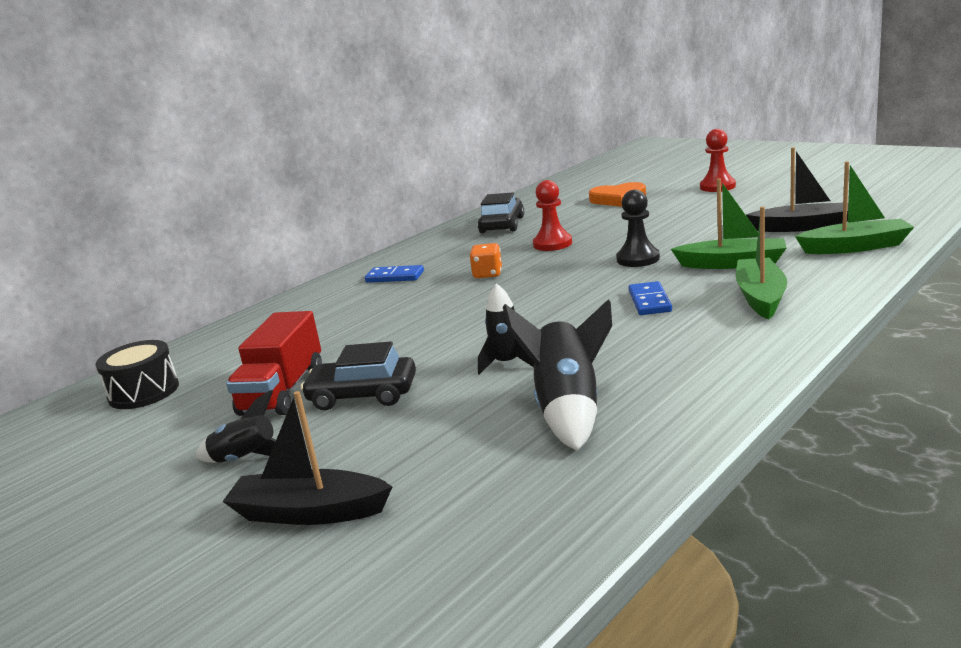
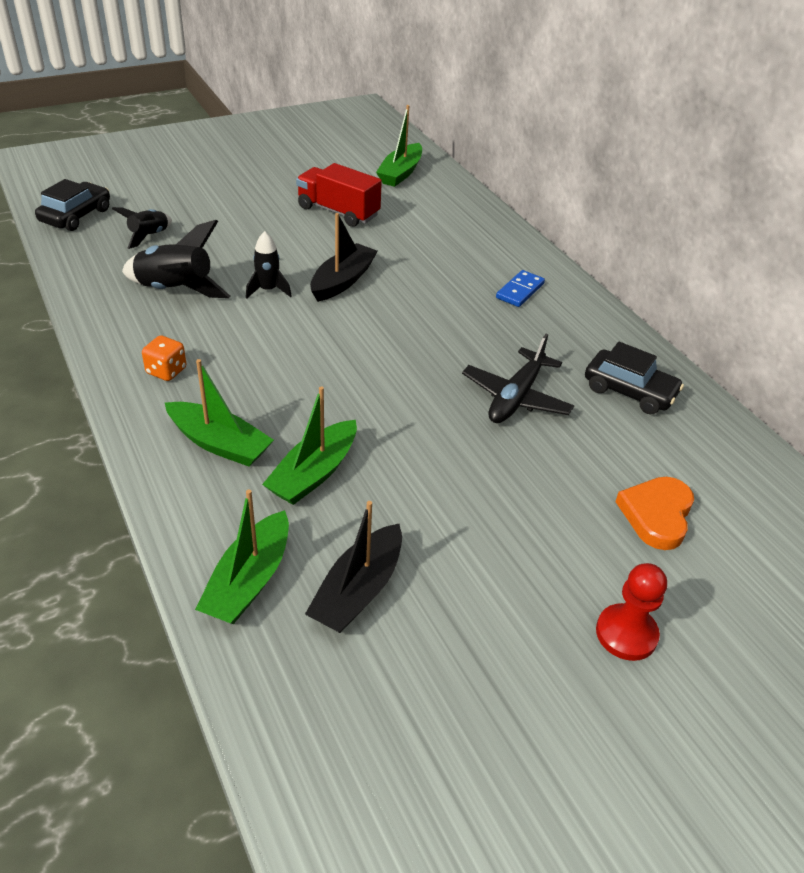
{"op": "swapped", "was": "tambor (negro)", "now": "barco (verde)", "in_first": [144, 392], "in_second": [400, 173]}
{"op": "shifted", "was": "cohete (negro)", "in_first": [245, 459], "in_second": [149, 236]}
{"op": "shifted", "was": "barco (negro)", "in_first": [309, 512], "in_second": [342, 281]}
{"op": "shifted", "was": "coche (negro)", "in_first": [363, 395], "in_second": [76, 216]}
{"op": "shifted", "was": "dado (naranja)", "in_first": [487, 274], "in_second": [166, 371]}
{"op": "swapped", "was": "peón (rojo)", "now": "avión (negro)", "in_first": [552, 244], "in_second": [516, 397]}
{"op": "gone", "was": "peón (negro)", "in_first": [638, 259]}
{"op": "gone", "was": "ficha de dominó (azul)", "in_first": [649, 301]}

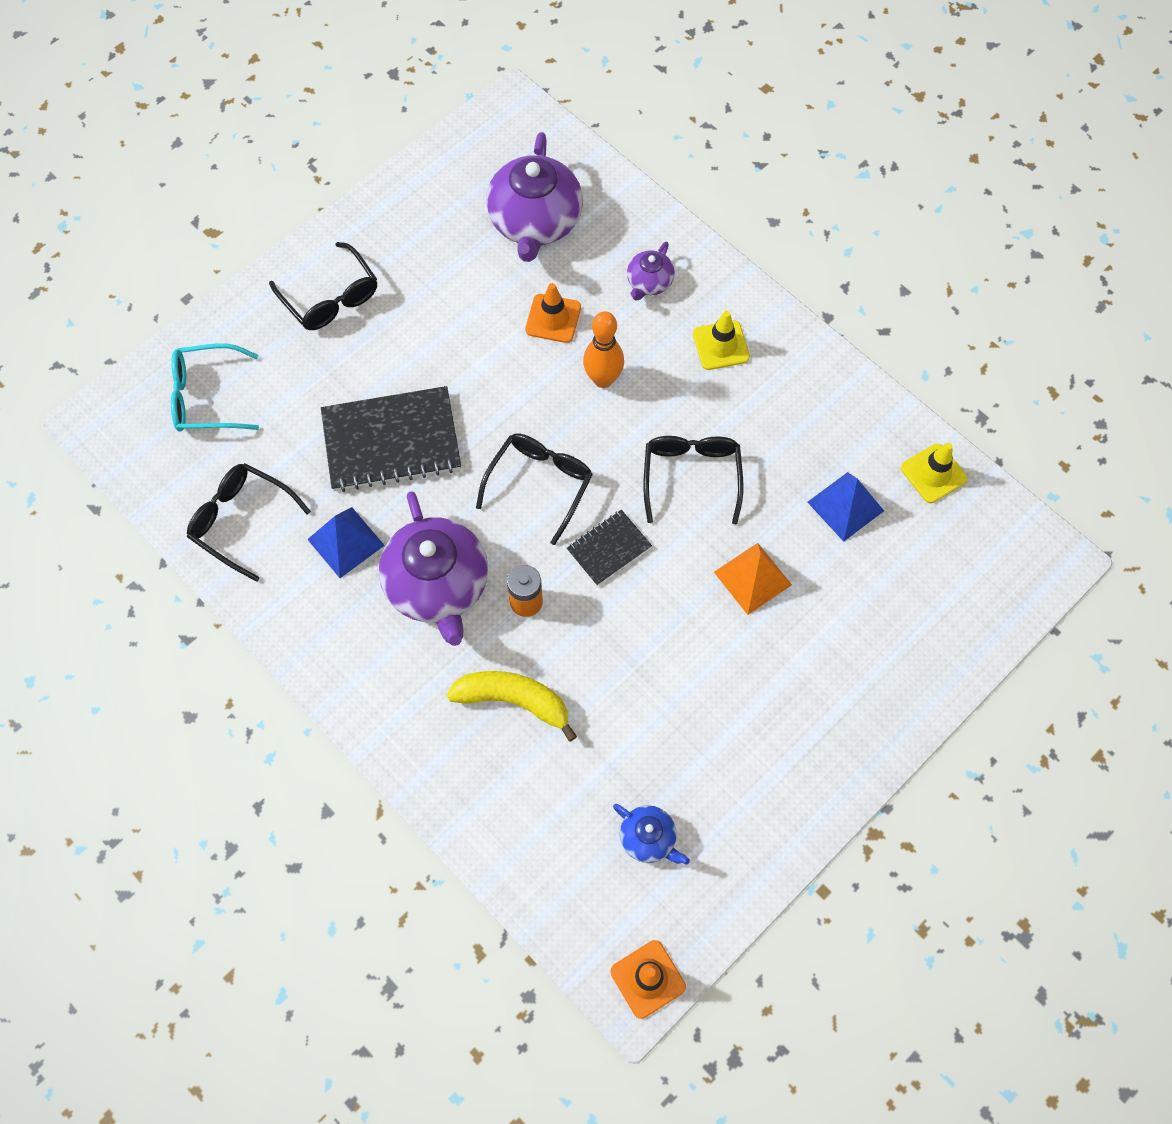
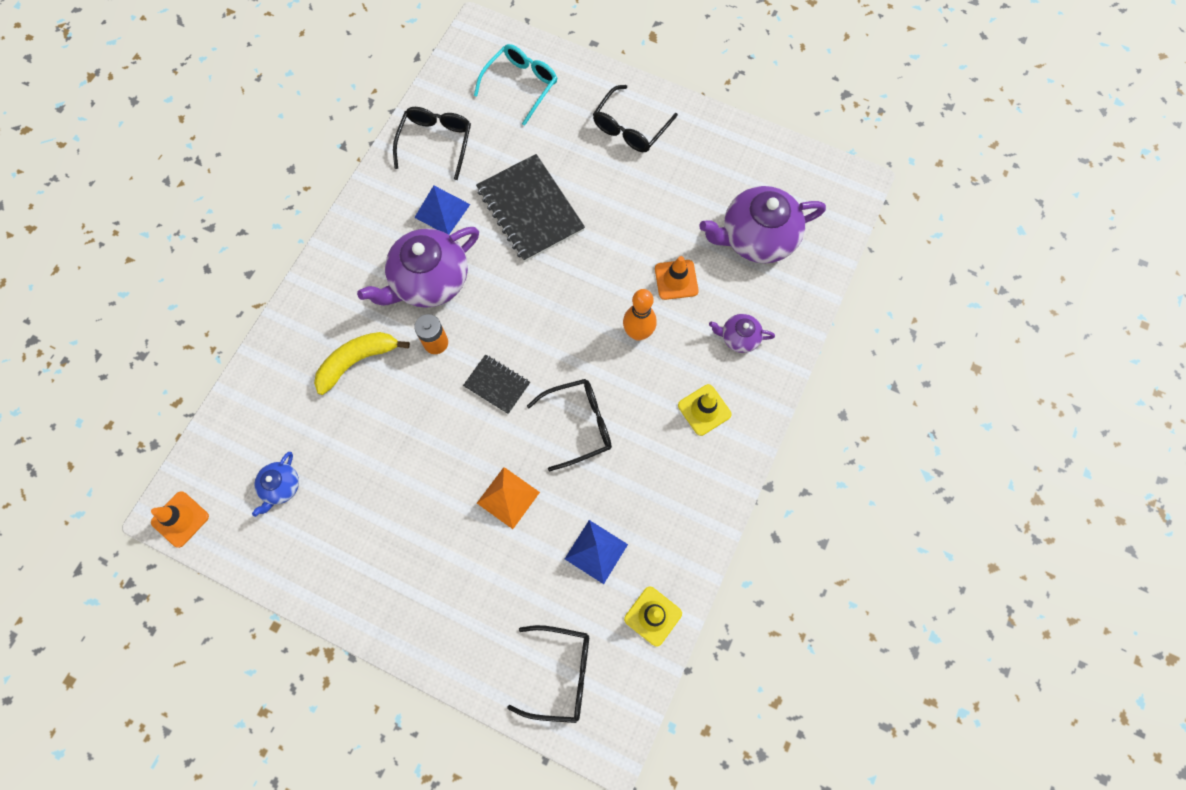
{"op": "rotated", "was": "gafas (turquesa)", "in_first": [207, 397], "in_second": [521, 85], "clockwise": 60}
{"op": "rotated", "was": "plátano (amarillo)", "in_first": [514, 701], "in_second": [357, 361], "clockwise": -120}
{"op": "shifted", "was": "gafas (negro)", "in_first": [540, 484], "in_second": [560, 673]}

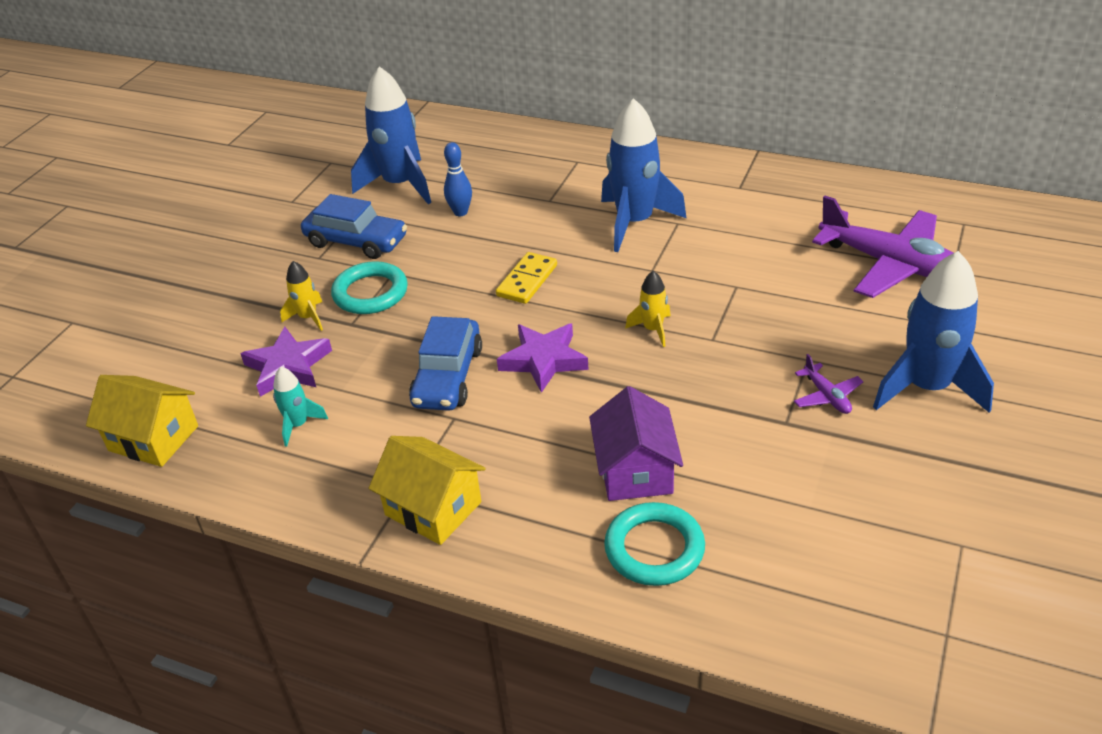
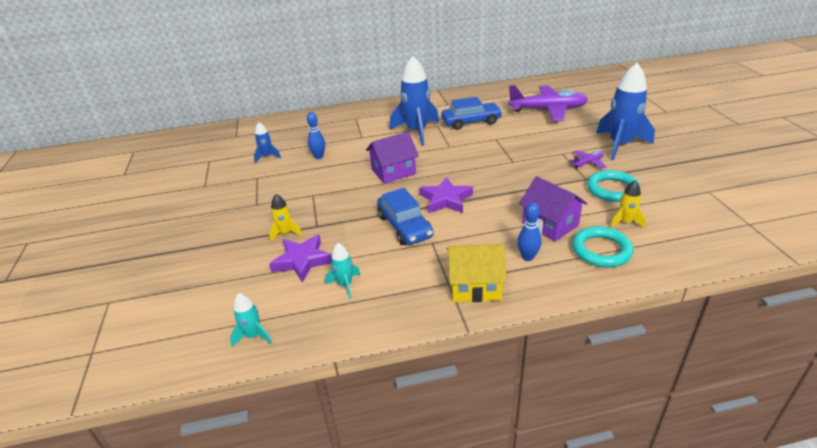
{"op": "swapped", "was": "casa (amarillo)", "now": "cohete (turquesa)", "in_first": [153, 438], "in_second": [253, 336]}
{"op": "shifted", "was": "coche (azul)", "in_first": [356, 241], "in_second": [471, 122]}
{"op": "shifted", "was": "anillo (turquesa)", "in_first": [370, 293], "in_second": [612, 189]}
{"op": "scaled", "was": "cohete (azul)", "in_first": [400, 185], "in_second": [267, 157], "ratio": 0.48}
{"op": "swapped", "was": "ficha de dominó (amarillo)", "now": "casa (morado)", "in_first": [527, 281], "in_second": [393, 171]}
{"op": "shifted", "was": "cohete (amarillo)", "in_first": [652, 329], "in_second": [625, 222]}
{"op": "rotated", "was": "avión (morado)", "in_first": [826, 396], "in_second": [588, 163], "clockwise": -60}
{"op": "new", "now": "bolo (azul)", "in_second": [527, 257]}

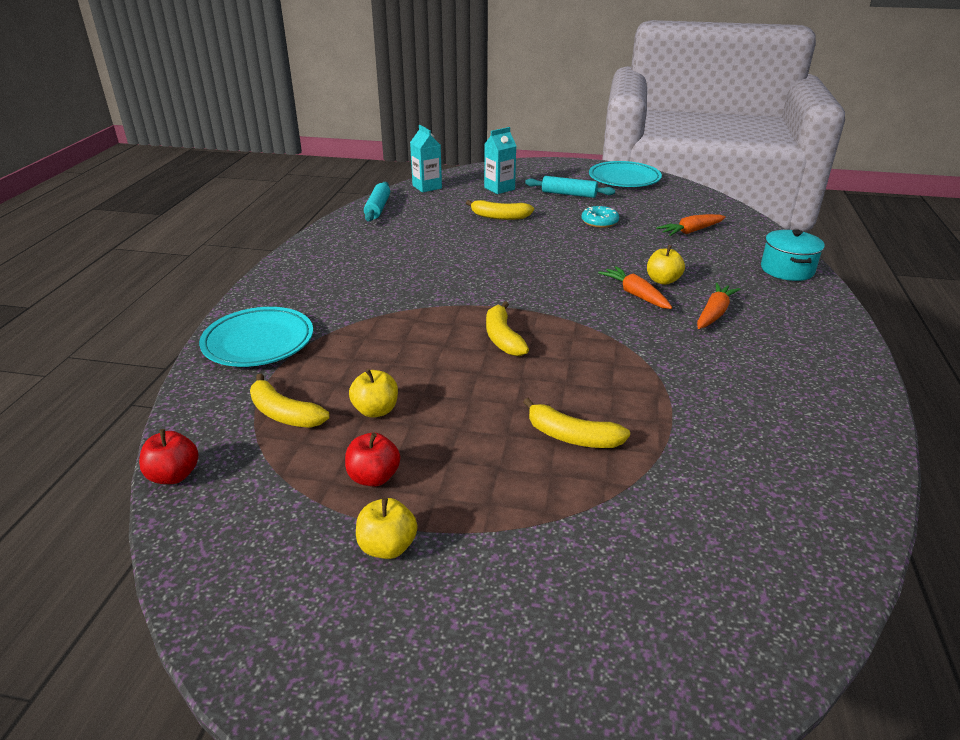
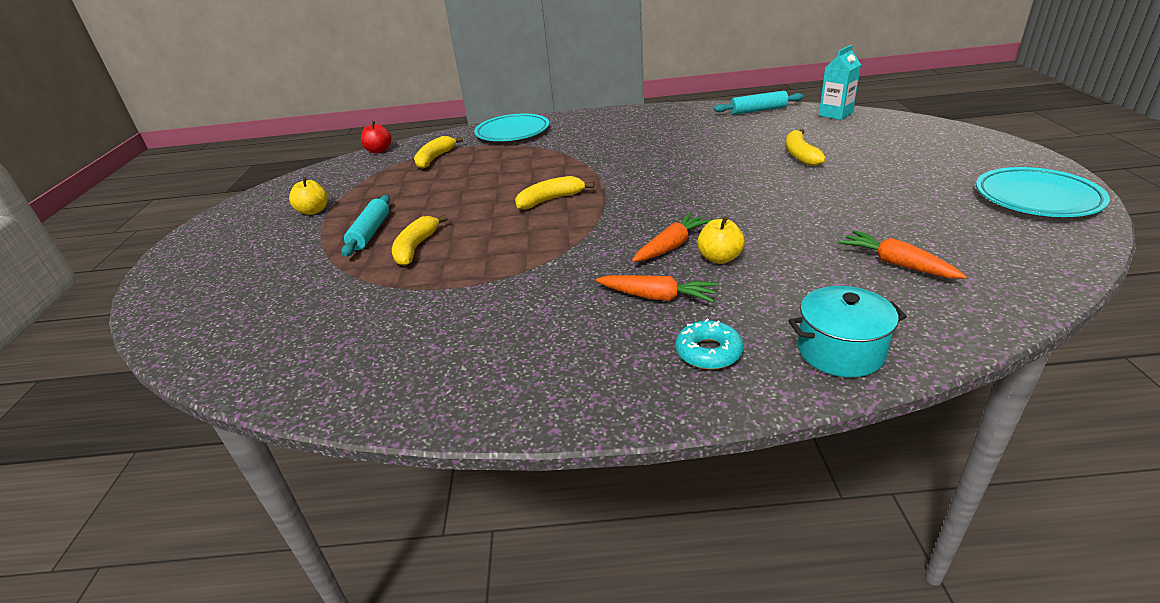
{"op": "gone", "was": "manzana (rojo)", "in_first": [374, 477]}
{"op": "gone", "was": "manzana (amarillo)", "in_first": [376, 410]}
{"op": "gone", "was": "cartón de leche (turquesa)", "in_first": [499, 188]}
{"op": "shifted", "was": "rodillo (turquesa)", "in_first": [569, 194], "in_second": [370, 232]}
{"op": "shifted", "was": "rosquilla (turquesa)", "in_first": [599, 222], "in_second": [708, 352]}

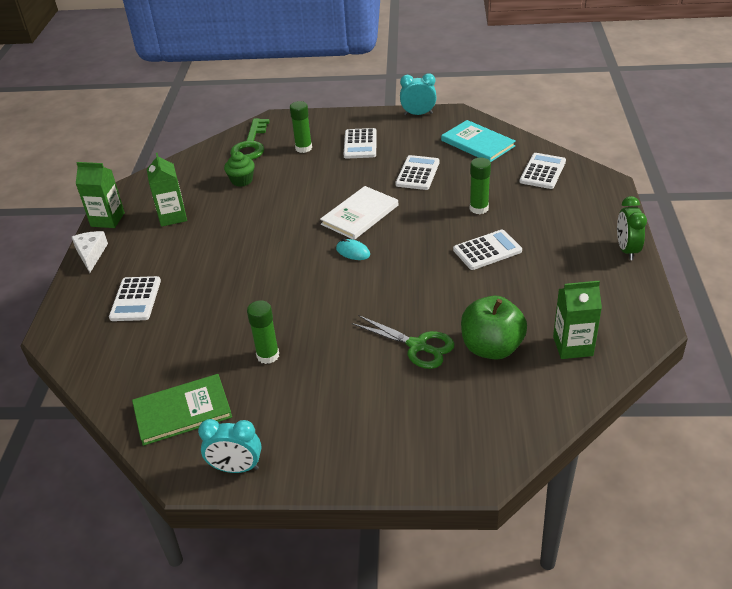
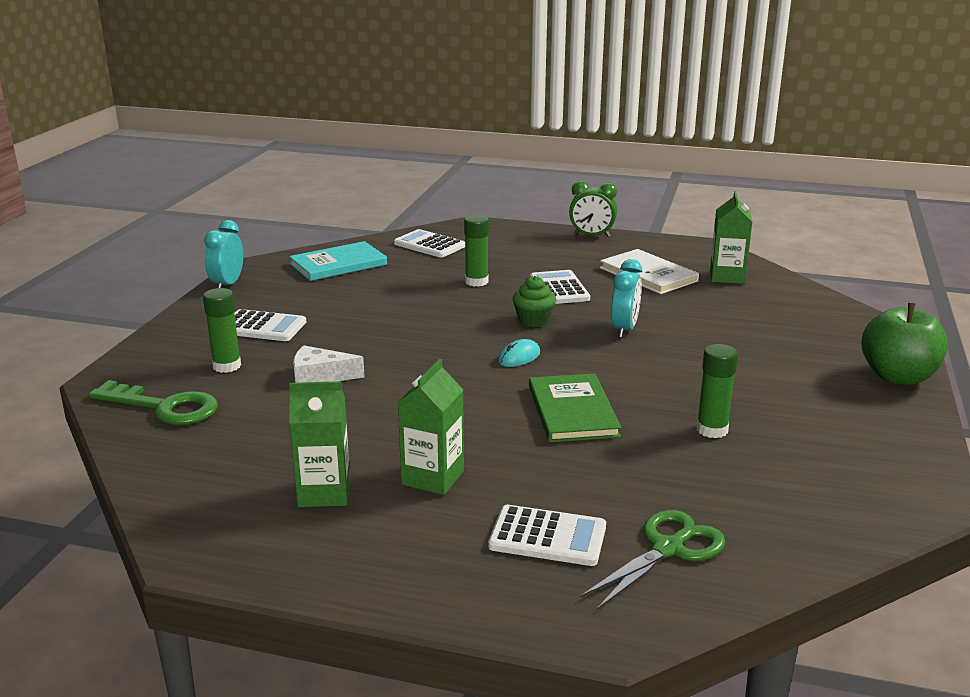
{"op": "shifted", "was": "queso (blanco)", "in_first": [91, 254], "in_second": [320, 376]}
{"op": "shifted", "was": "cartón de leche (verde)", "in_first": [107, 219], "in_second": [433, 477]}
{"op": "shifted", "was": "libro (verde)", "in_first": [182, 411], "in_second": [572, 411]}
{"op": "shifted", "was": "despertador (turquesa)", "in_first": [236, 468], "in_second": [624, 329]}
{"op": "shifted", "was": "magdalena (verde)", "in_first": [242, 180], "in_second": [533, 320]}
{"op": "shifted", "was": "libro (blanco)", "in_first": [360, 215], "in_second": [648, 274]}
{"op": "shifted", "was": "tijeras (verde)", "in_first": [417, 346], "in_second": [668, 549]}
{"op": "gone", "was": "calculadora (blanco)", "in_first": [417, 173]}
{"op": "shifted", "was": "manzana (verde)", "in_first": [491, 348], "in_second": [898, 377]}

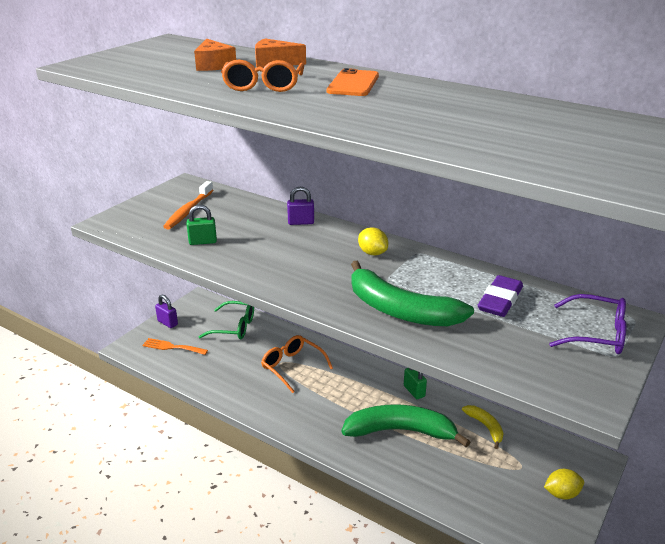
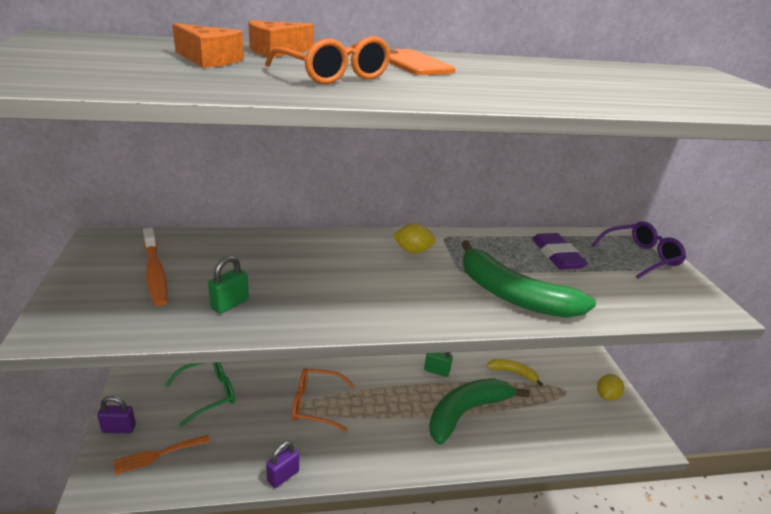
{"op": "shifted", "was": "candado (morado)", "in_first": [301, 222], "in_second": [283, 476]}
{"op": "rotated", "was": "plátano (verde)", "in_first": [400, 310], "in_second": [513, 295], "clockwise": 45}

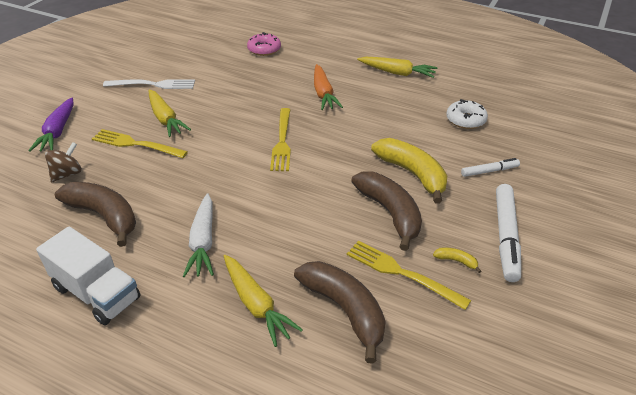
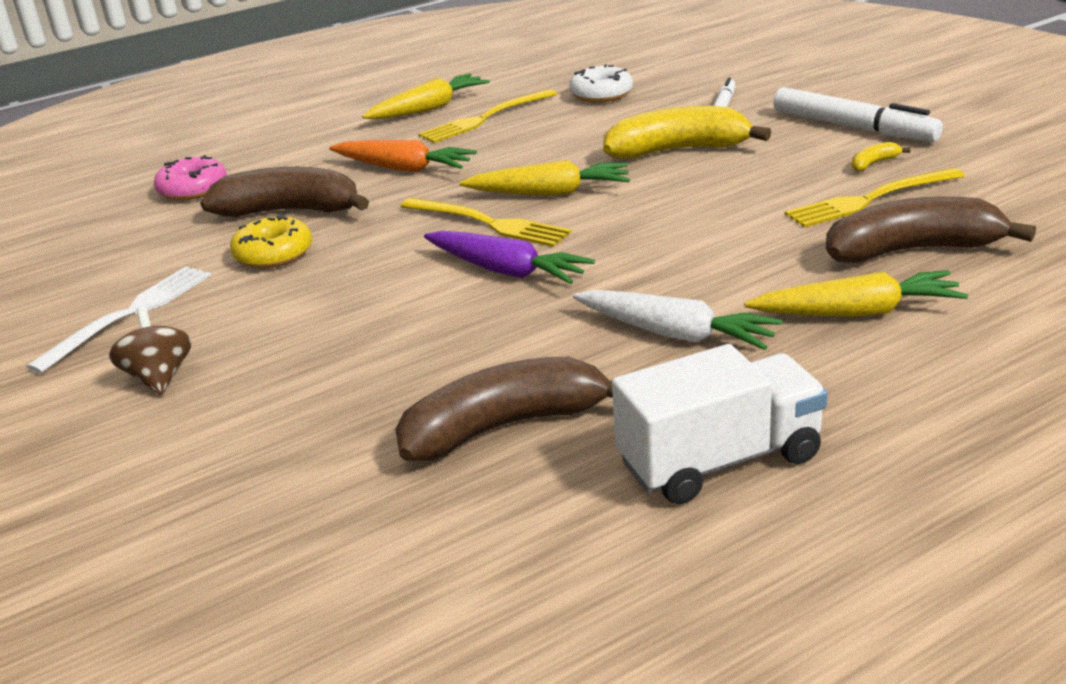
{"op": "shifted", "was": "zanahoria (morado)", "in_first": [58, 131], "in_second": [506, 271]}
{"op": "shifted", "was": "peonza (marrón)", "in_first": [67, 174], "in_second": [159, 377]}
{"op": "shifted", "was": "tenedor (amarillo)", "in_first": [135, 144], "in_second": [484, 119]}
{"op": "shifted", "was": "zanahoria (amarillo)", "in_first": [165, 119], "in_second": [549, 193]}
{"op": "shifted", "was": "plátano (marrón)", "in_first": [390, 213], "in_second": [290, 211]}
{"op": "new", "now": "rosquilla (amarillo)", "in_second": [274, 254]}

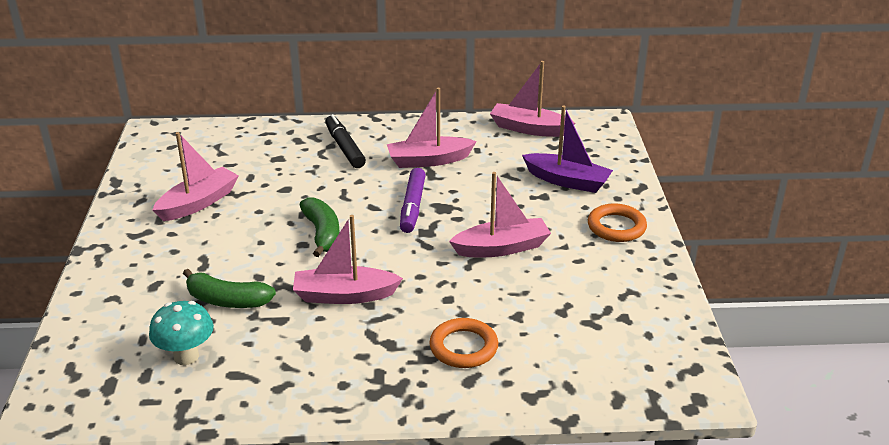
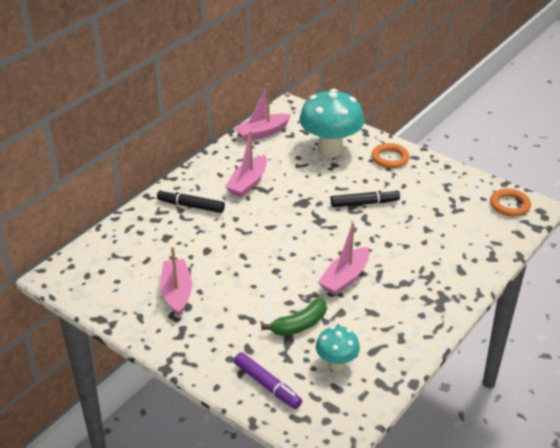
{"op": "gone", "was": "plátano (verde)", "in_first": [322, 233]}
{"op": "shifted", "was": "rotulador (morado)", "in_first": [413, 207], "in_second": [267, 385]}
{"op": "shifted", "was": "anillo (naranja)", "in_first": [463, 347], "in_second": [509, 205]}
{"op": "swapped", "was": "barco (rosa)", "now": "rotulador (negro)", "in_first": [502, 248], "in_second": [364, 203]}
{"op": "swapped", "was": "barco (morado)", "now": "seta (turquesa)", "in_first": [567, 181], "in_second": [330, 149]}

